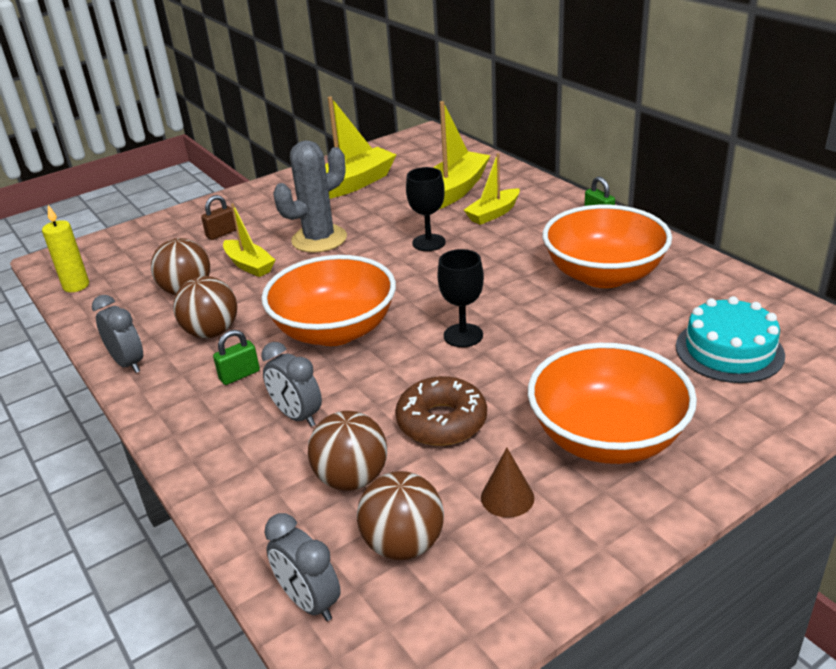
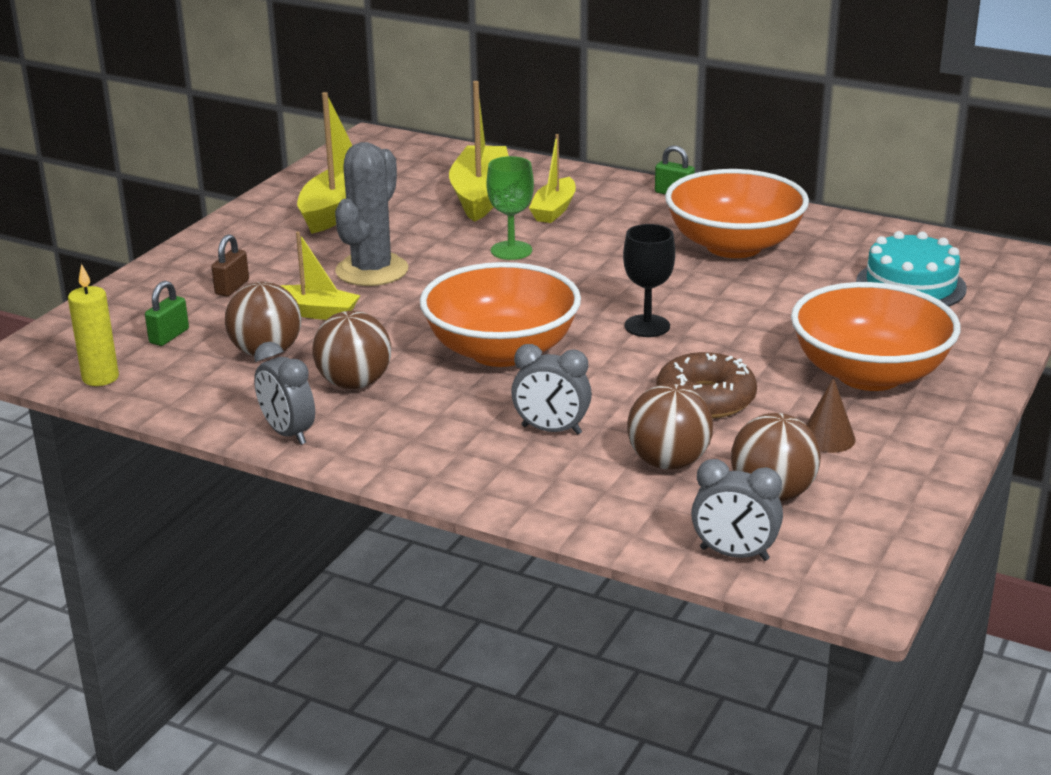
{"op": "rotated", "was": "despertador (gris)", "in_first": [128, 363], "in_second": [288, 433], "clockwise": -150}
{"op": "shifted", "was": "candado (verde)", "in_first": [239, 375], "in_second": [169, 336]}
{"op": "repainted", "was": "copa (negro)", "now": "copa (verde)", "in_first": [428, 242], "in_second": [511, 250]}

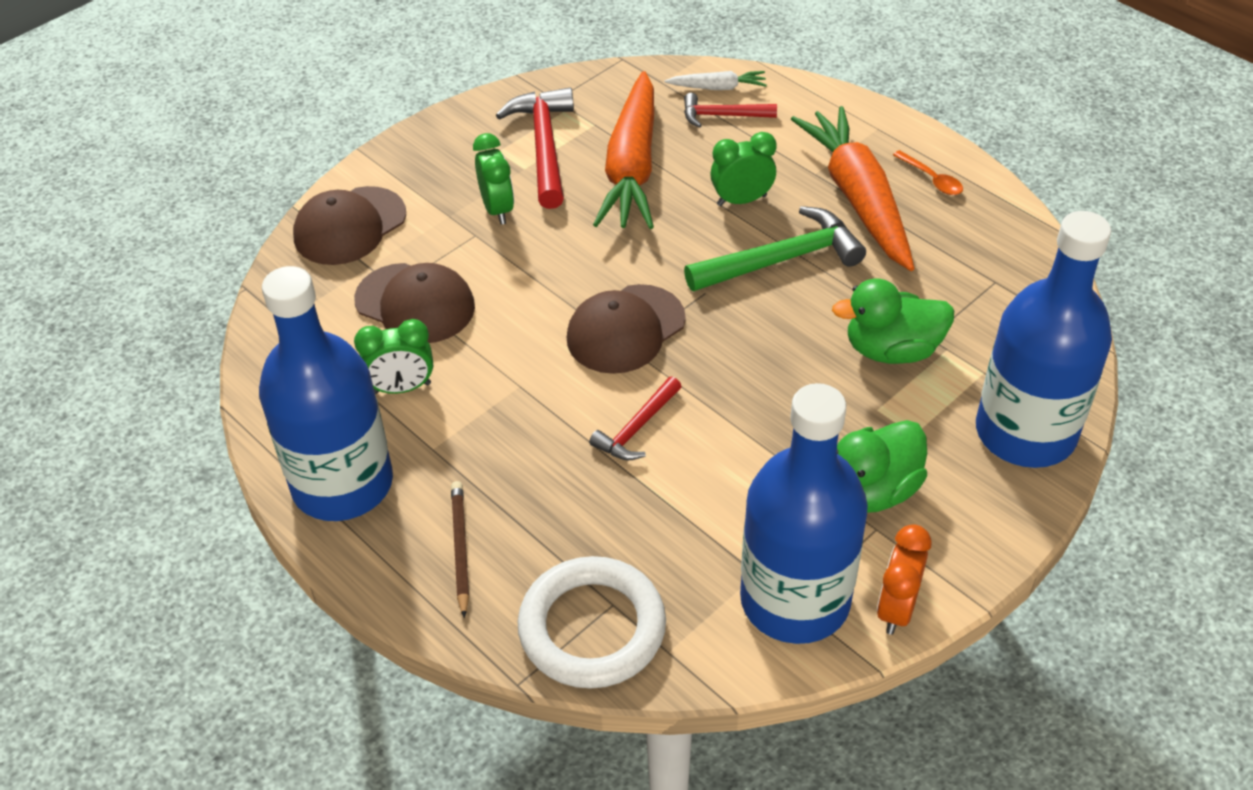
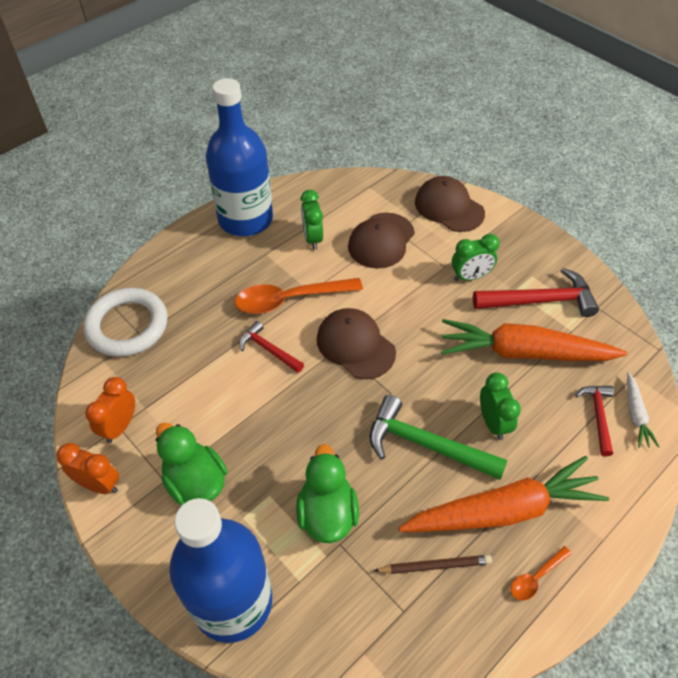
{"op": "shifted", "was": "lápiz (marrón)", "in_first": [460, 548], "in_second": [435, 565]}
{"op": "rotated", "was": "martillo (verde)", "in_first": [781, 259], "in_second": [426, 445], "clockwise": 135}
{"op": "swapped", "was": "botella (azul)", "now": "despertador (naranja)", "in_first": [795, 600], "in_second": [120, 426]}
{"op": "new", "now": "cuchara (naranja)", "in_second": [290, 299]}

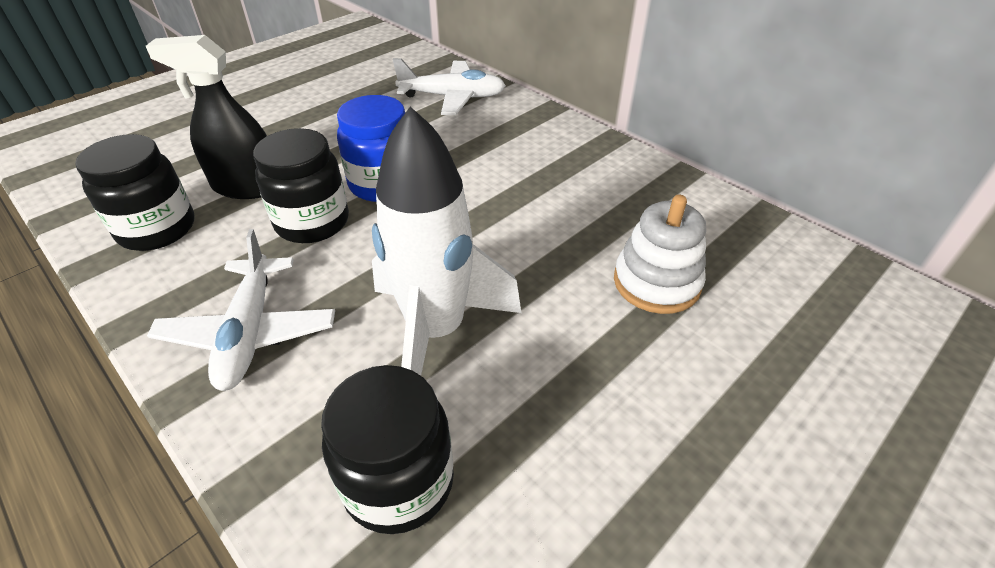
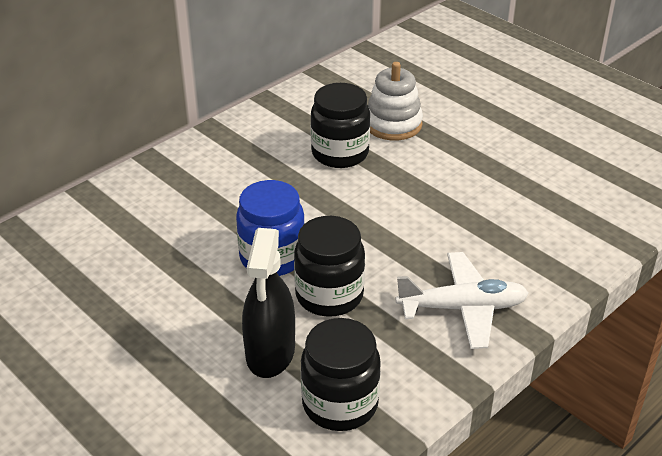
{"op": "shifted", "was": "tarro (negro)", "in_first": [398, 482], "in_second": [340, 153]}
{"op": "gone", "was": "cohete (blanco)", "in_first": [436, 331]}
{"op": "gone", "was": "avión (blanco)", "in_first": [452, 97]}

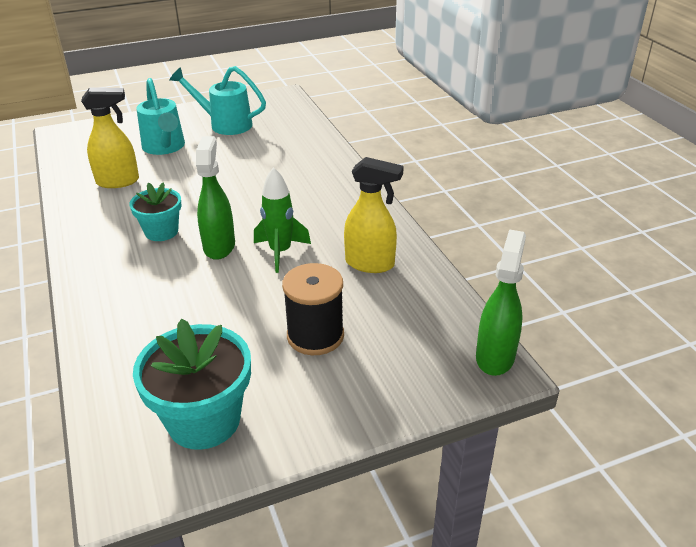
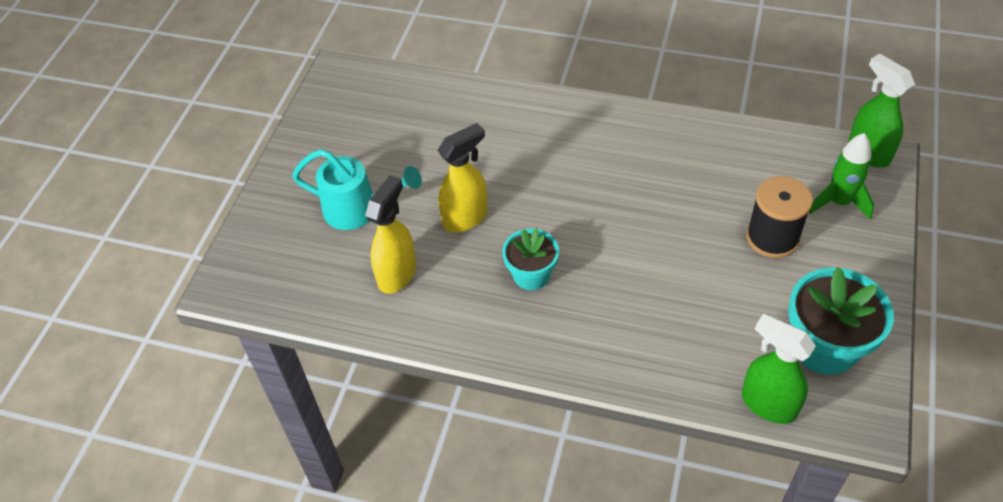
{"op": "gone", "was": "regadera (turquesa)", "in_first": [225, 124]}
{"op": "shifted", "was": "pulverizador (verde)", "in_first": [219, 246], "in_second": [768, 404]}
{"op": "shifted", "was": "cohete (verde)", "in_first": [280, 252], "in_second": [839, 202]}
{"op": "shifted", "was": "pulverizador (amarillo)", "in_first": [370, 264], "in_second": [465, 218]}

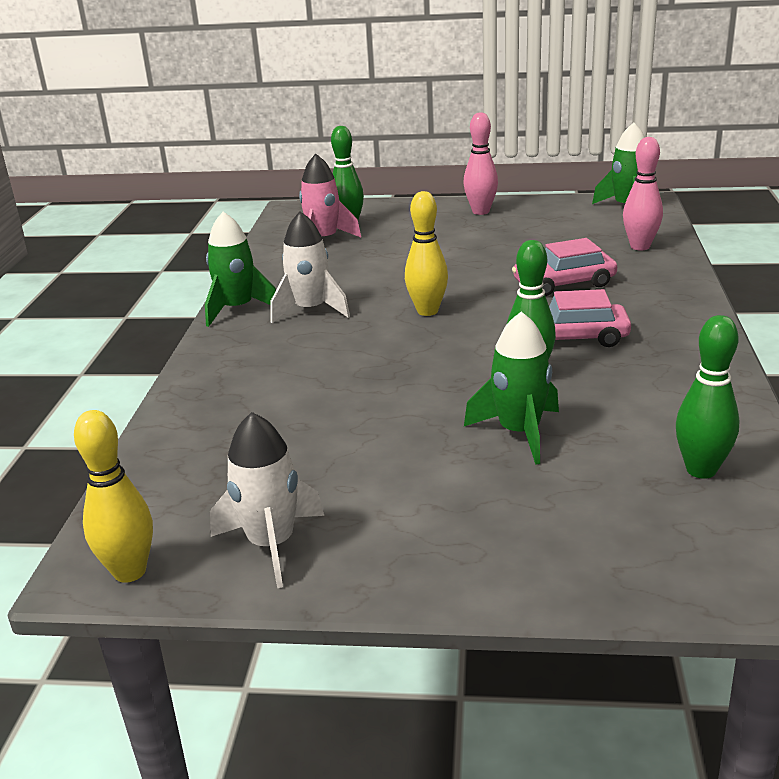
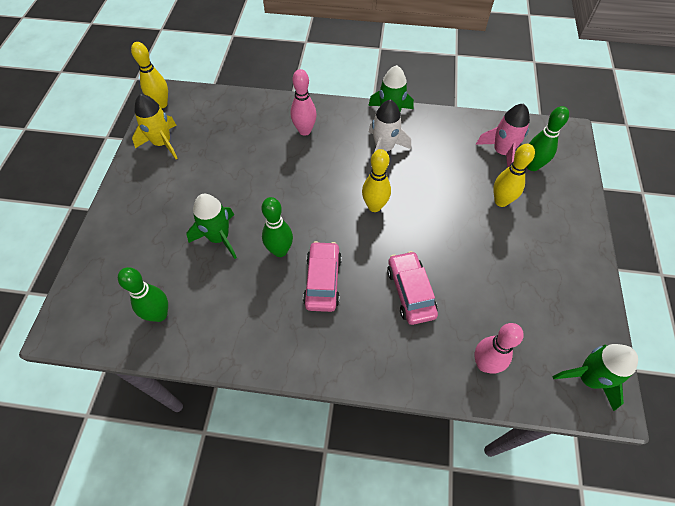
{"op": "repainted", "was": "cohete (blanco)", "now": "cohete (amarillo)", "in_first": [271, 544], "in_second": [162, 143]}
{"op": "shifted", "was": "bolo (rosa)", "in_first": [481, 211], "in_second": [304, 131]}
{"op": "new", "now": "bolo (amarillo)", "in_second": [501, 201]}

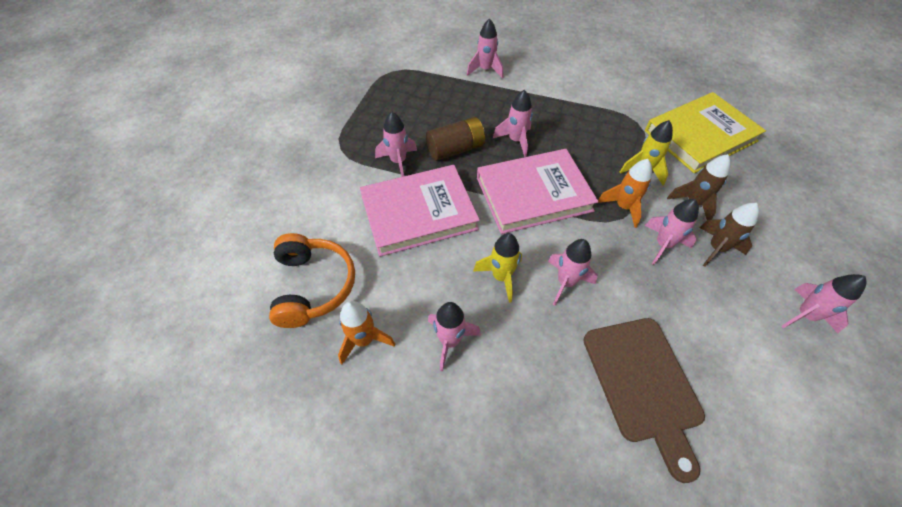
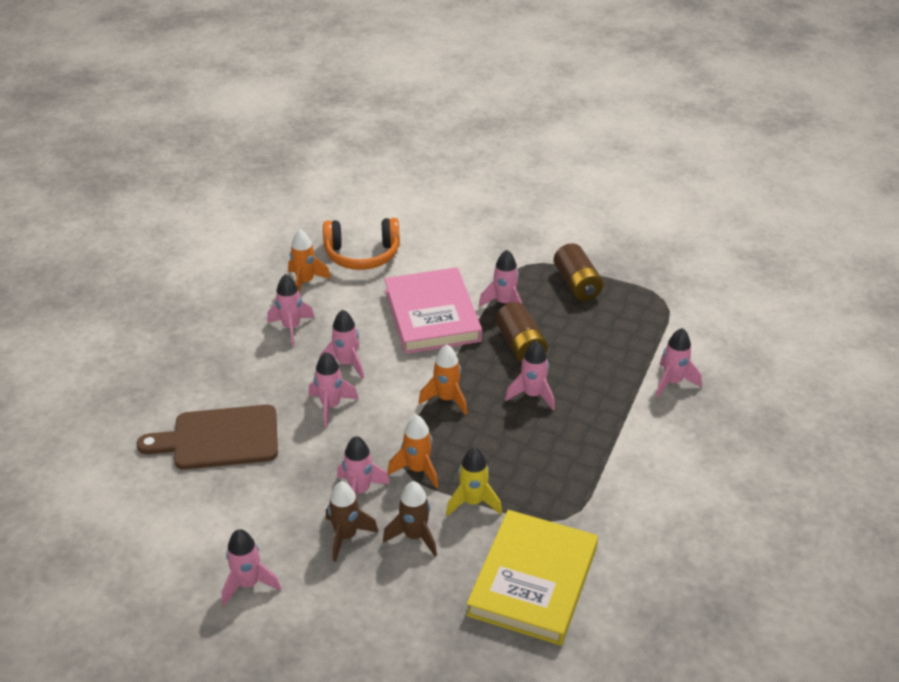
{"op": "repainted", "was": "cohete (amarillo)", "now": "cohete (rosa)", "in_first": [501, 277], "in_second": [346, 364]}
{"op": "swapped", "was": "libro (rosa)", "now": "cohete (naranja)", "in_first": [533, 194], "in_second": [446, 399]}
{"op": "rotated", "was": "libro (amarillo)", "in_first": [700, 136], "in_second": [533, 581], "clockwise": 45}
{"op": "new", "now": "pila (marrón)", "in_second": [577, 284]}

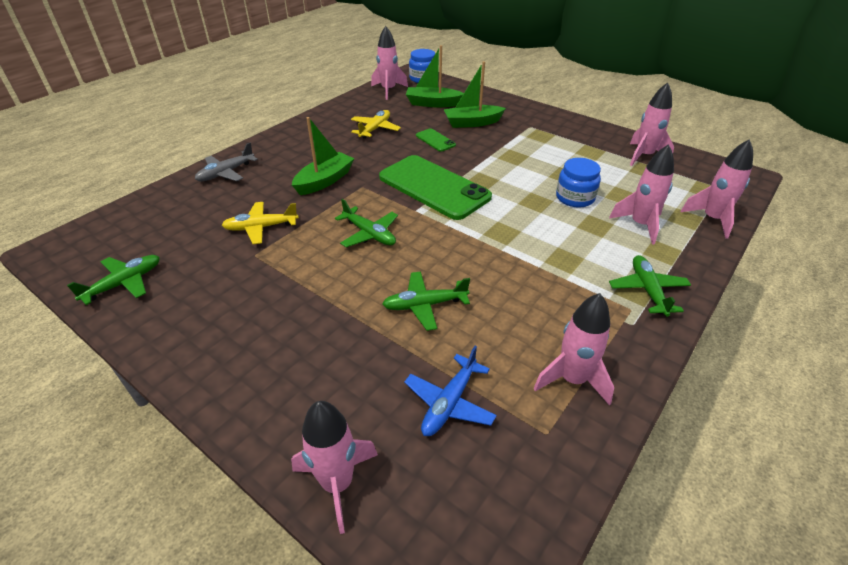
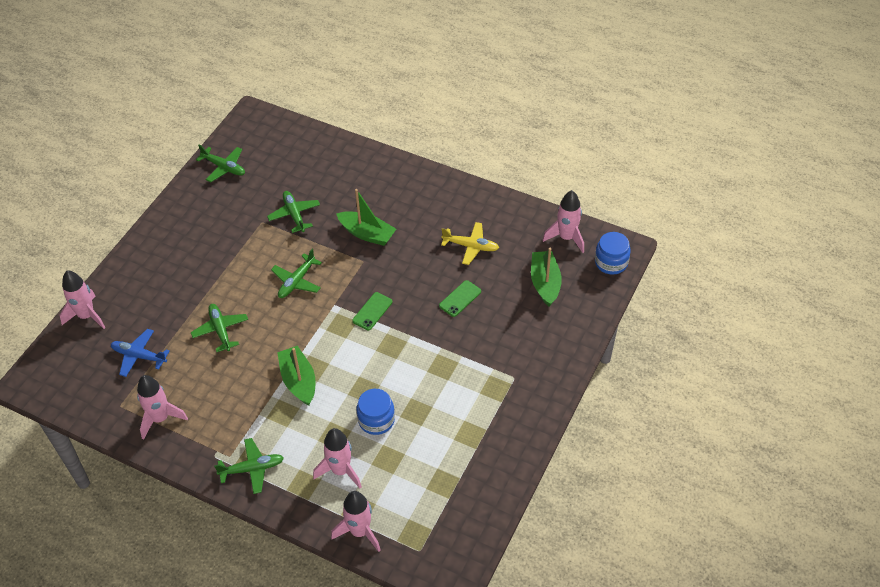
{"op": "gone", "was": "avión (gris)", "in_first": [226, 173]}
{"op": "repainted", "was": "avión (amarillo)", "now": "avión (verde)", "in_first": [261, 227], "in_second": [294, 214]}
{"op": "scaled", "was": "móvil (verde)", "in_first": [433, 187], "in_second": [372, 311], "ratio": 0.43}
{"op": "shifted", "was": "barco (verde)", "in_first": [472, 123], "in_second": [299, 381]}
{"op": "gone", "was": "cohete (rosa)", "in_first": [644, 156]}

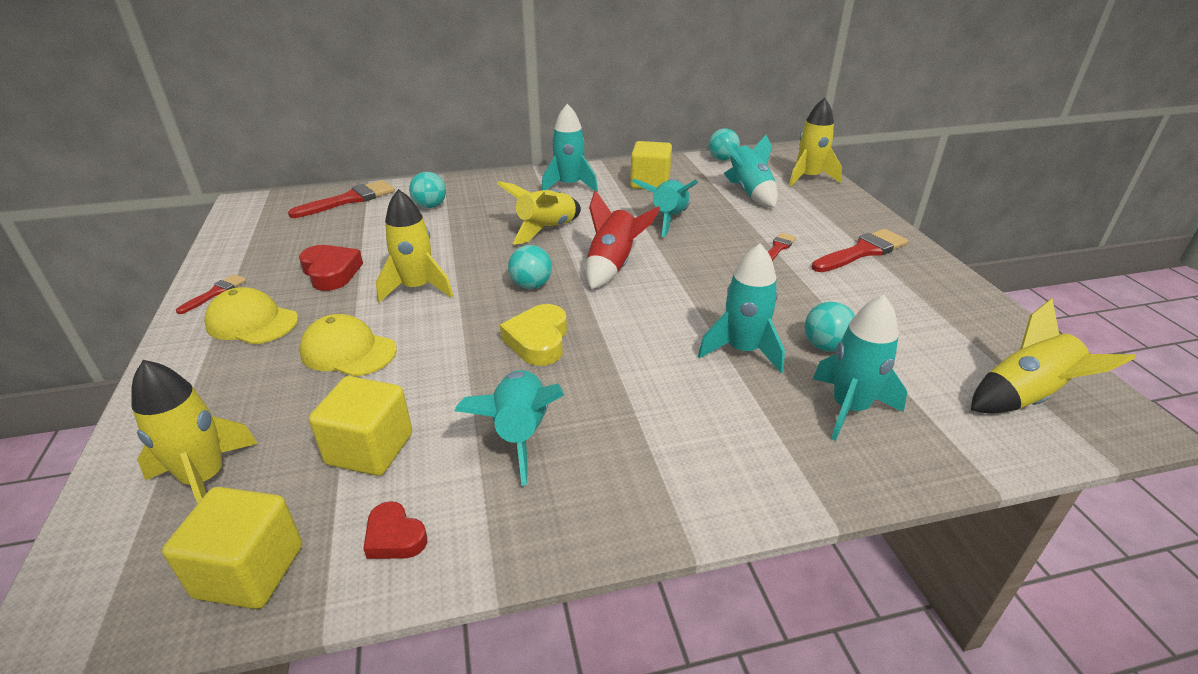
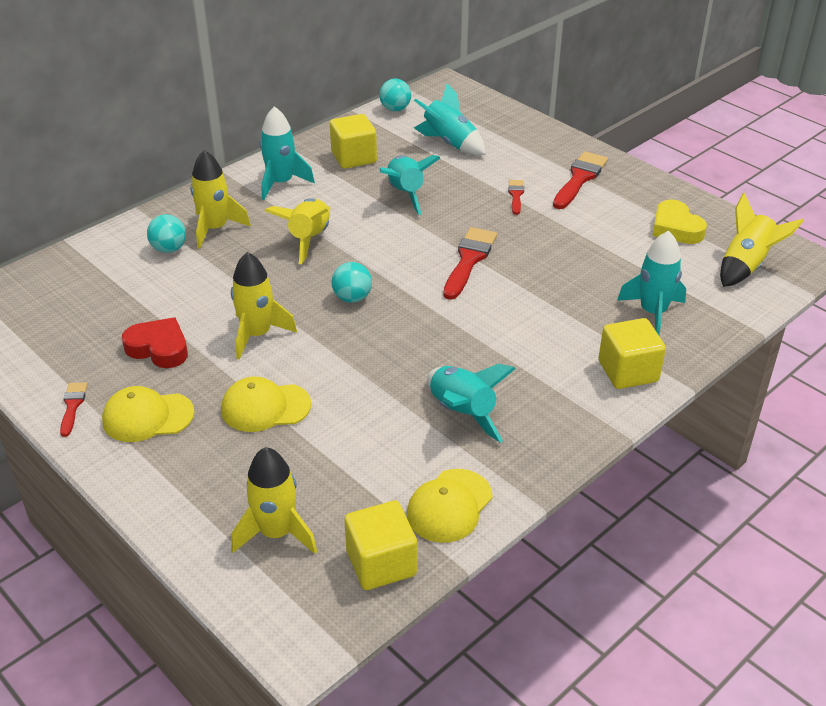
{"op": "shifted", "was": "pincel (rojo)", "in_first": [349, 200], "in_second": [469, 260]}
{"op": "shifted", "was": "cubo (amarillo)", "in_first": [370, 449], "in_second": [628, 371]}
{"op": "swapped", "was": "corazón (rojo)", "now": "gorra (amarillo)", "in_first": [394, 537], "in_second": [449, 506]}
{"op": "shifted", "was": "corazón (amarillo)", "in_first": [538, 341], "in_second": [676, 228]}
{"op": "gone", "was": "cohete (rojo)", "in_first": [613, 266]}
{"op": "gone", "was": "cohete (turquesa)", "in_first": [742, 350]}
{"op": "shifted", "was": "cohete (amarillo)", "in_first": [808, 178], "in_second": [215, 229]}
{"op": "gone", "was": "pelota (turquesa)", "in_first": [825, 346]}

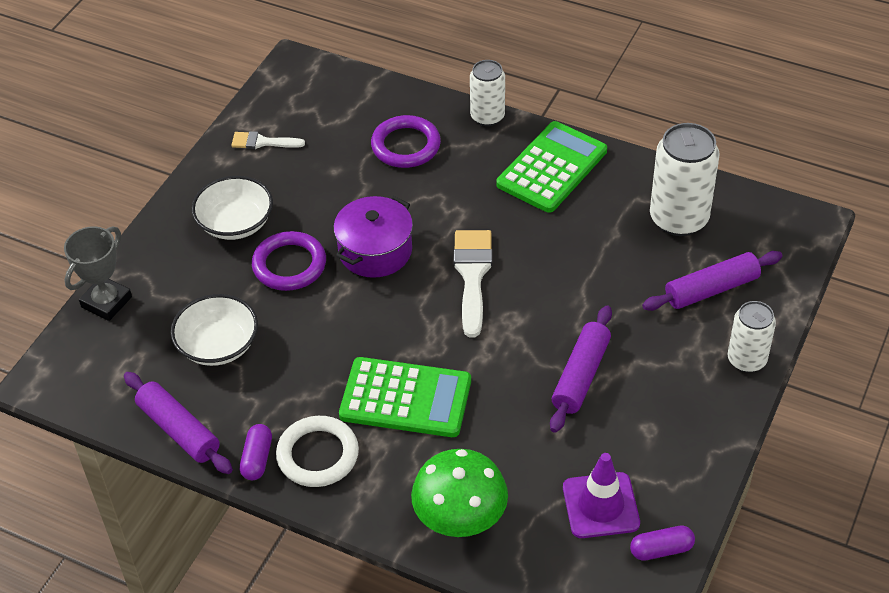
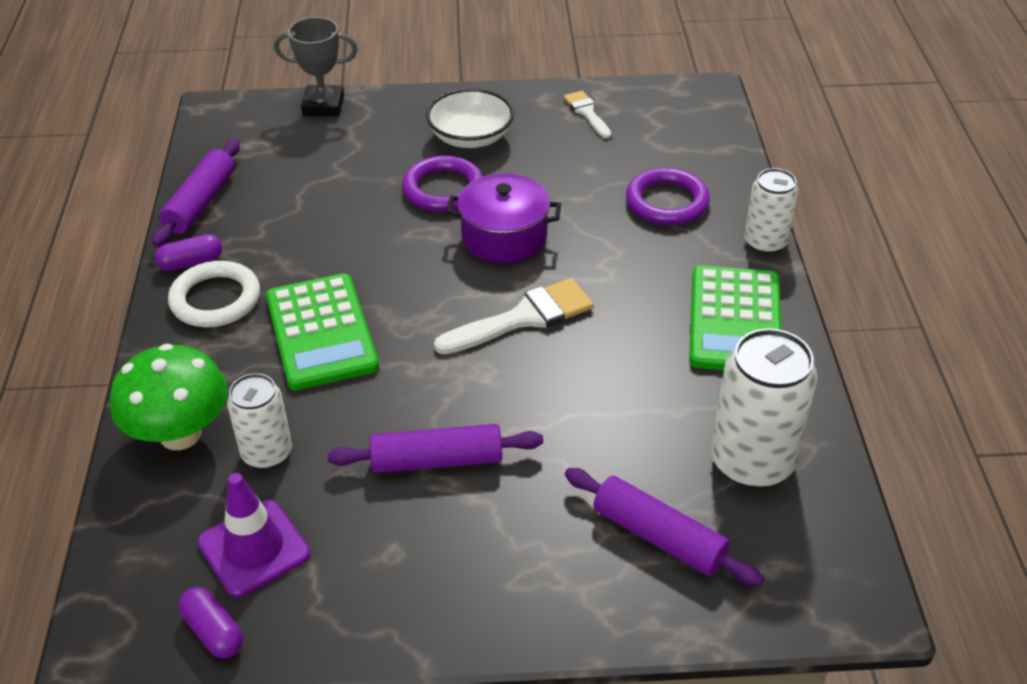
{"op": "gone", "was": "cuenco (blanco)", "in_first": [218, 345]}
{"op": "rotated", "was": "calculadora (verde)", "in_first": [552, 168], "in_second": [734, 321], "clockwise": 90}
{"op": "shifted", "was": "lata (blanco)", "in_first": [746, 360], "in_second": [267, 453]}

